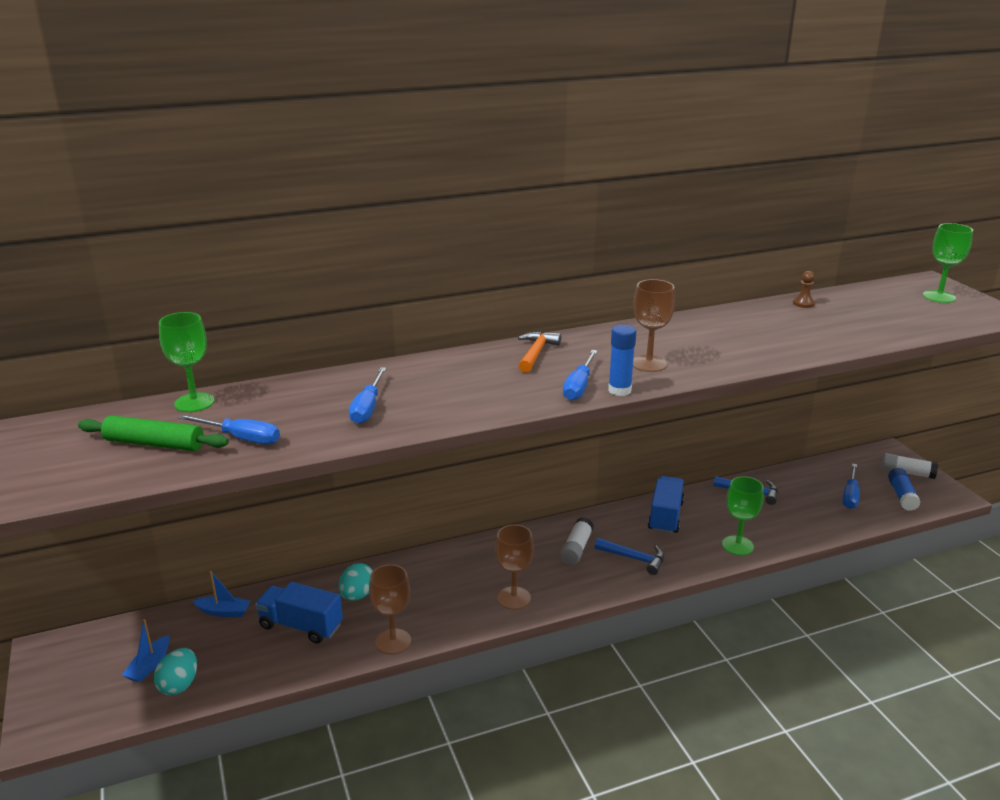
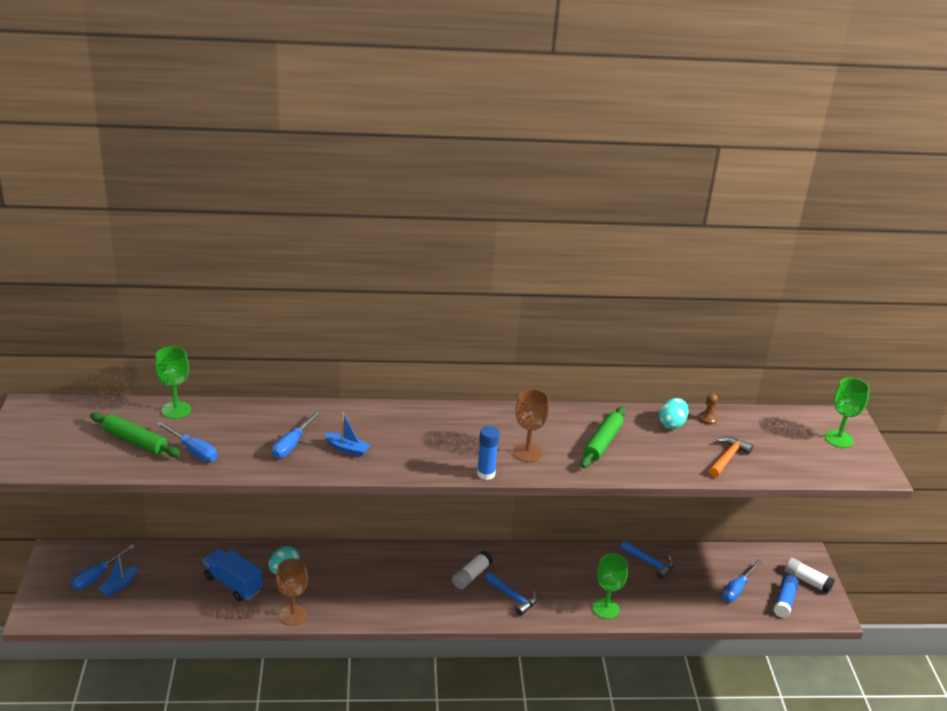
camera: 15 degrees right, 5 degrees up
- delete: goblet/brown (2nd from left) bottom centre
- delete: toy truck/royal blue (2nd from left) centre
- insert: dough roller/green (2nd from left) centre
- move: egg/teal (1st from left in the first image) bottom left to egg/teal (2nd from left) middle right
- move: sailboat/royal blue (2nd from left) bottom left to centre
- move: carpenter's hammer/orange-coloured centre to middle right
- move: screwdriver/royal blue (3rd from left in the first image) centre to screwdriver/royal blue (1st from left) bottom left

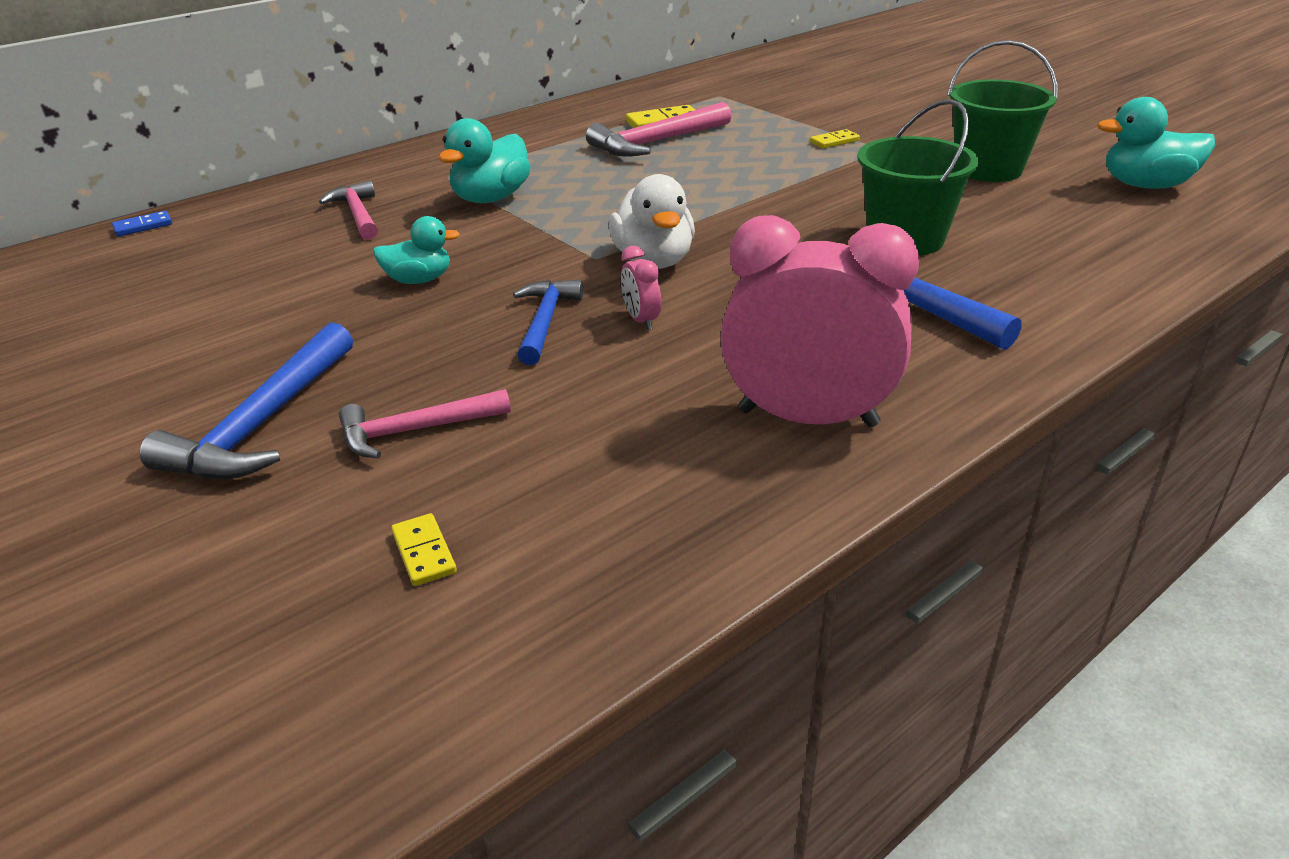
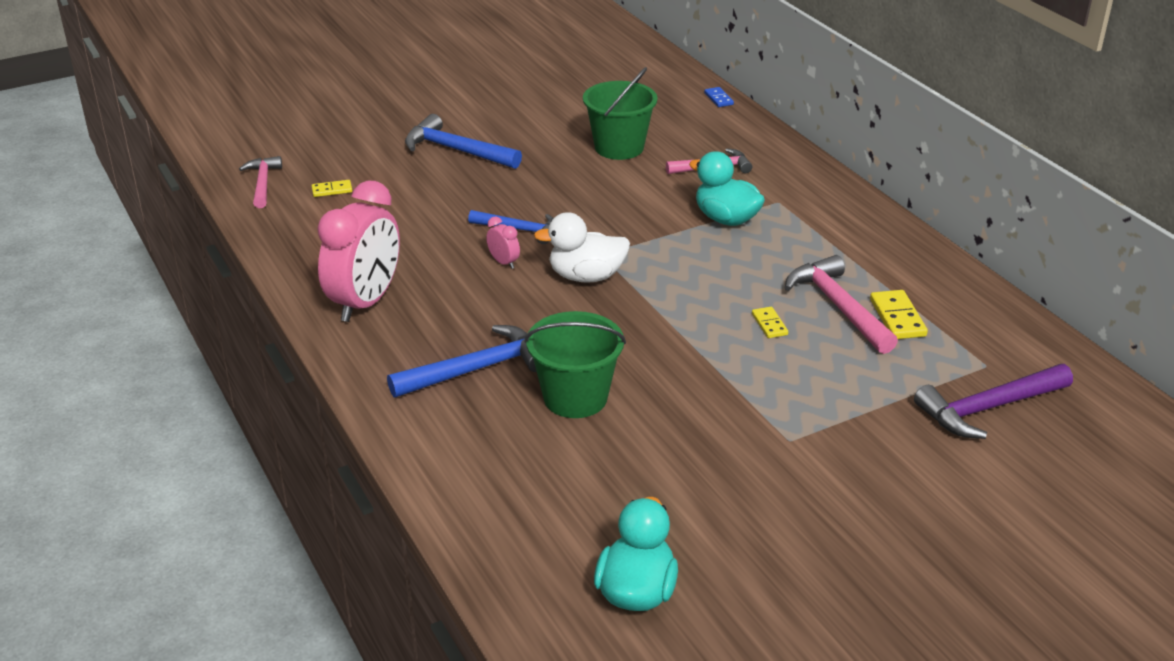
camera: 100 degrees right, 0 degrees up
- delete: rubber duck/teal (1st from left) top left
- insert: carpenter's hammer/purple middle right
- move: carpenter's hammer/pink (2nd from left in the first image) middle left to carpenter's hammer/pink (1st from left) top left
- move: domino tile/golden (3rd from left in the first image) top centre to domino tile/golden (2nd from left) centre
- move: bucket/green (2nd from left) top right to top centre
- rotate: bedside clock/pink (1st from left in the first image) centre = centre 60 degrees clockwise

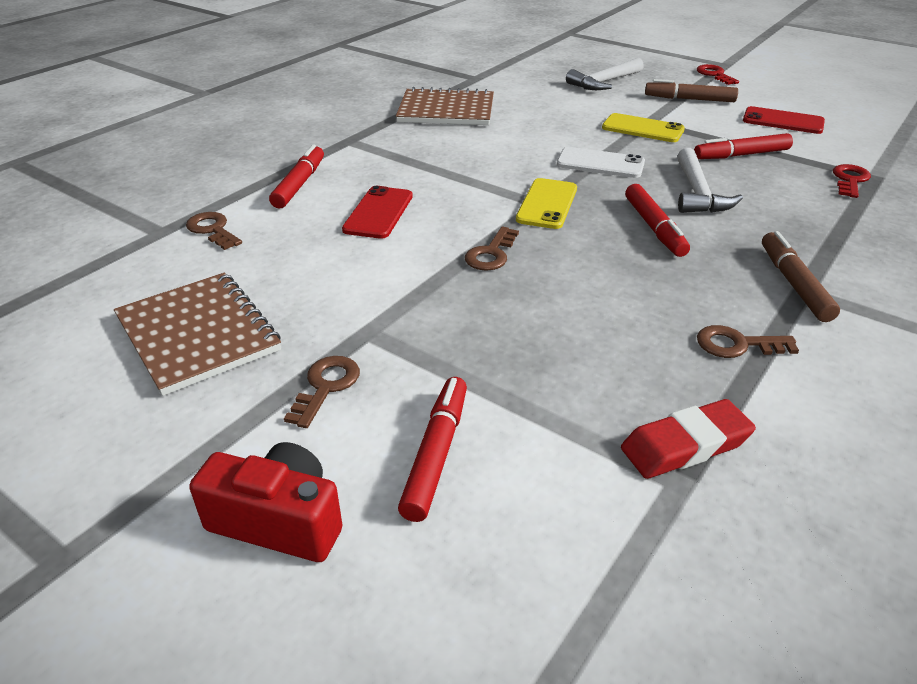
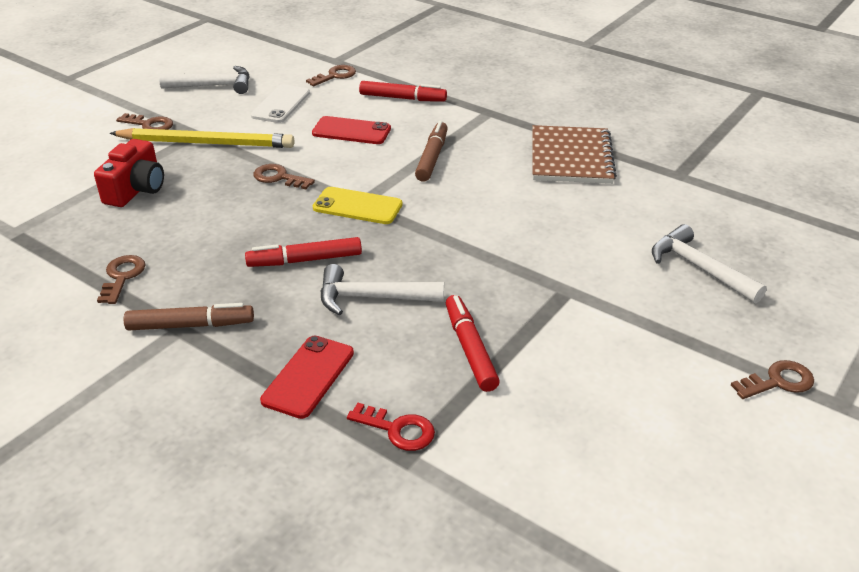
camera: 90 degrees right, 0 degrees up
- delete: marker/crimson (2nd from left) centre
- delete: smartphone/golden (2nd from left) top right
- delete: gum eraser/crimson middle right
- insert: wooden pencil/golden top left
- move: photo camera/crimson bottom left to top left
- move: smartphone/pure white top centre to top left
- move: marker/brown (1st from left in the first image) top right to marker/brown (2nd from left) top centre
- move: smartphone/crimson (2nd from left in the first image) top right to smartphone/crimson (1st from left) centre
- replace: notepad/brown (1st from left) middle left to carpenter's hammer/pure white (1st from left) top left
- recolor: key/crimson (1st from left) top right to key/brown (5th from left) middle right

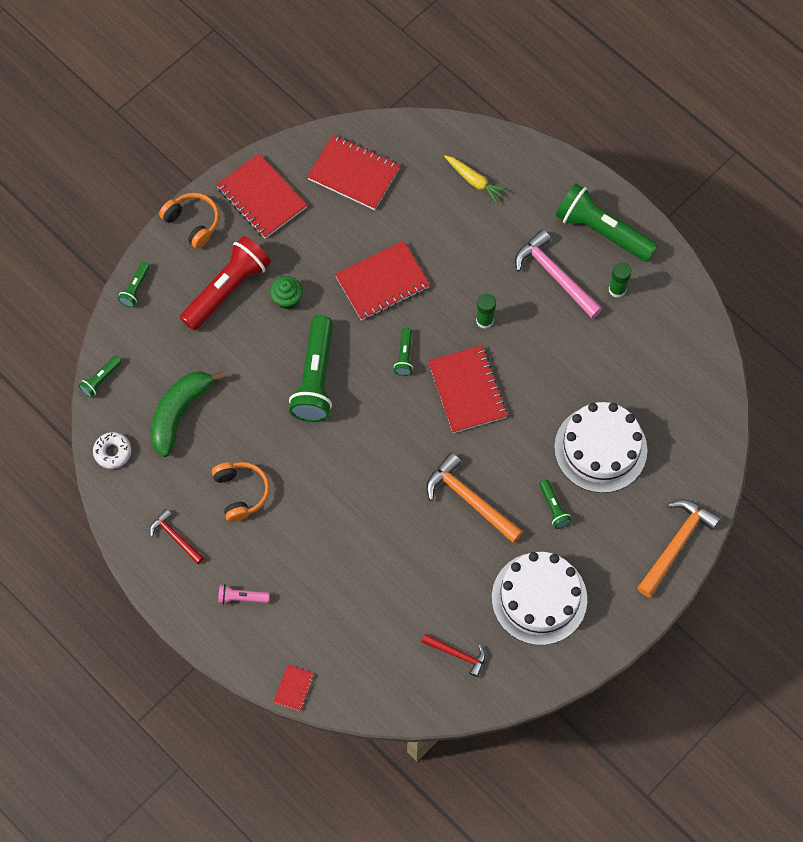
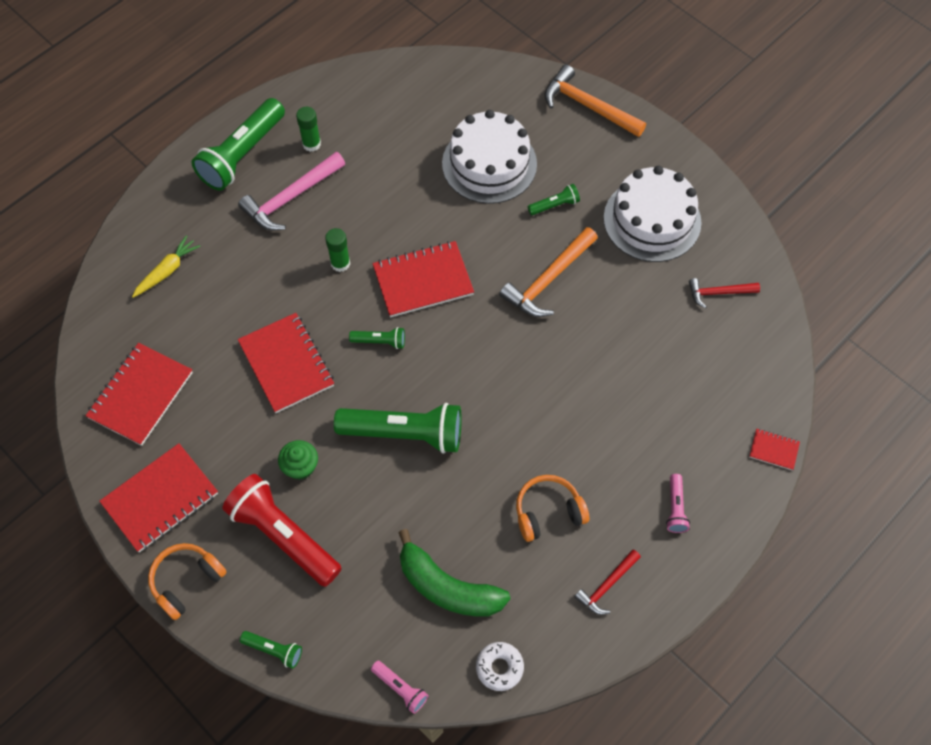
camera: 90 degrees left, 5 degrees down
- recolor: torch/green (1st from left) middle left to torch/pink (1st from left) bottom centre
- rotate: carpenter's hammer/crimson (2nd from left) bottom centre = middle right 120 degrees counterclockwise

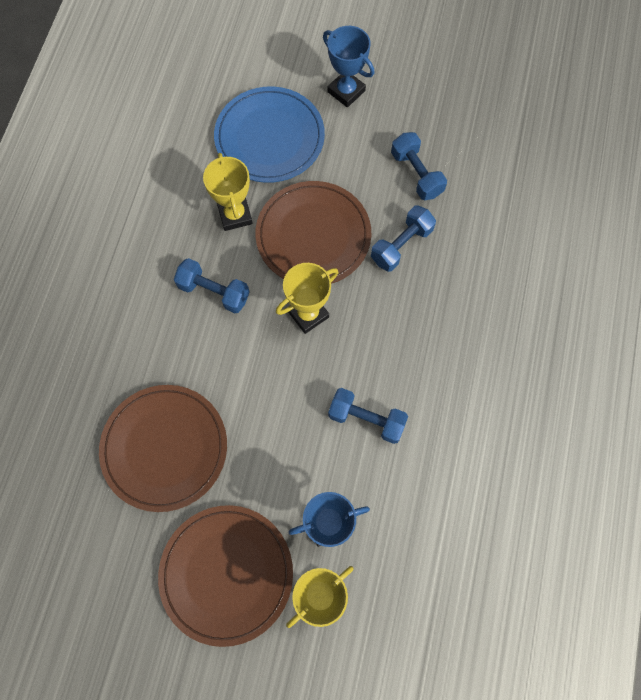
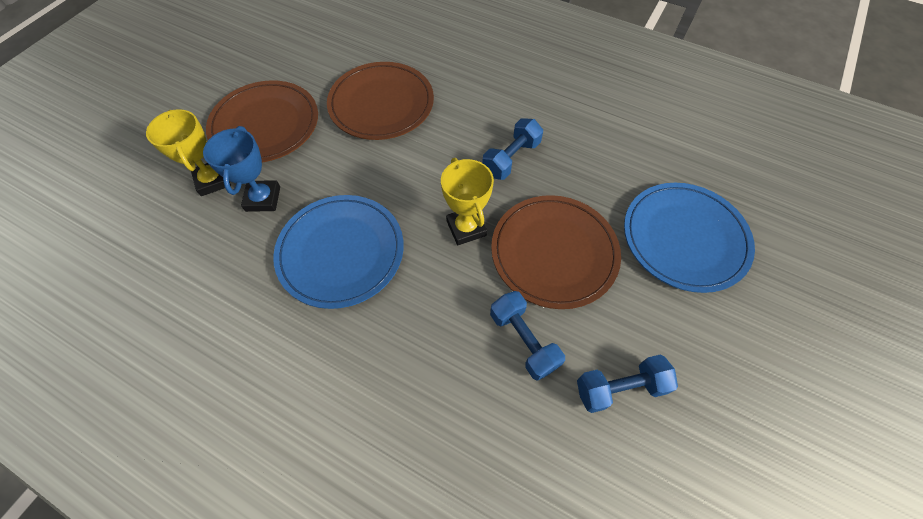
camera: 105 degrees right, 10 degrees down
- delete: award cup/golden (1st from left) top centre
- delete: award cup/royal blue (2nd from left) top centre
- replace: free weight/royal blue (2nd from left) centre to plate/royal blue (1st from left) centre

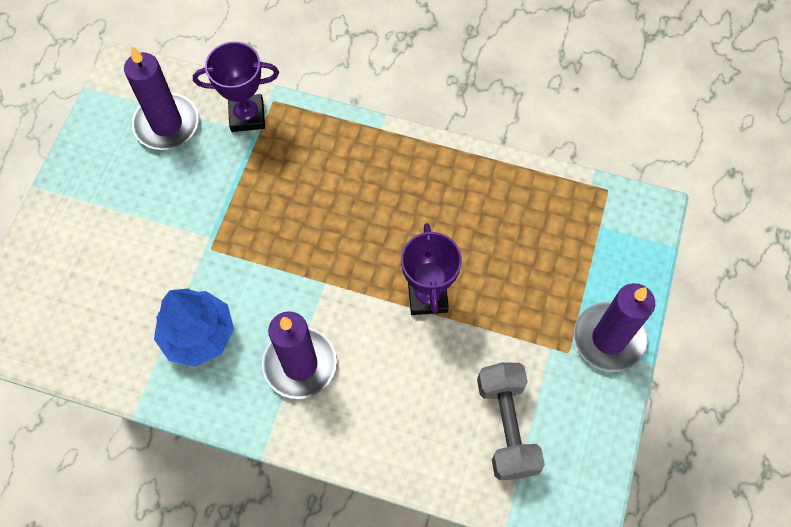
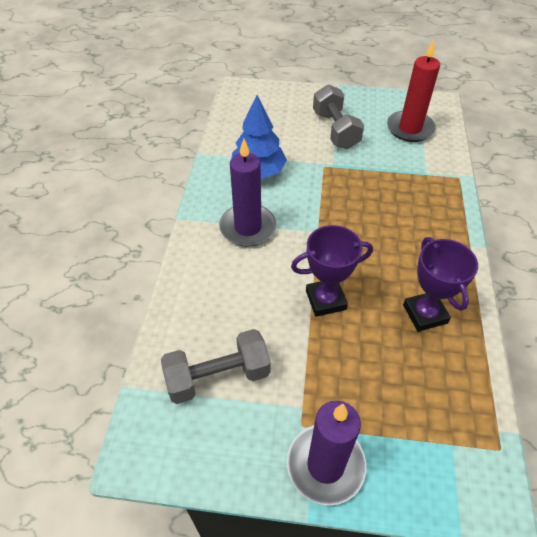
camera: 80 degrees right, 15 degrees down
- insert: free weight/ash-grey (2nd from left) top centre
- move: award cup/purple (1st from left in the first image) top left to award cup/purple (2nd from left) middle right
- recolor: candle/purple (1st from left) top left to candle/crimson top right

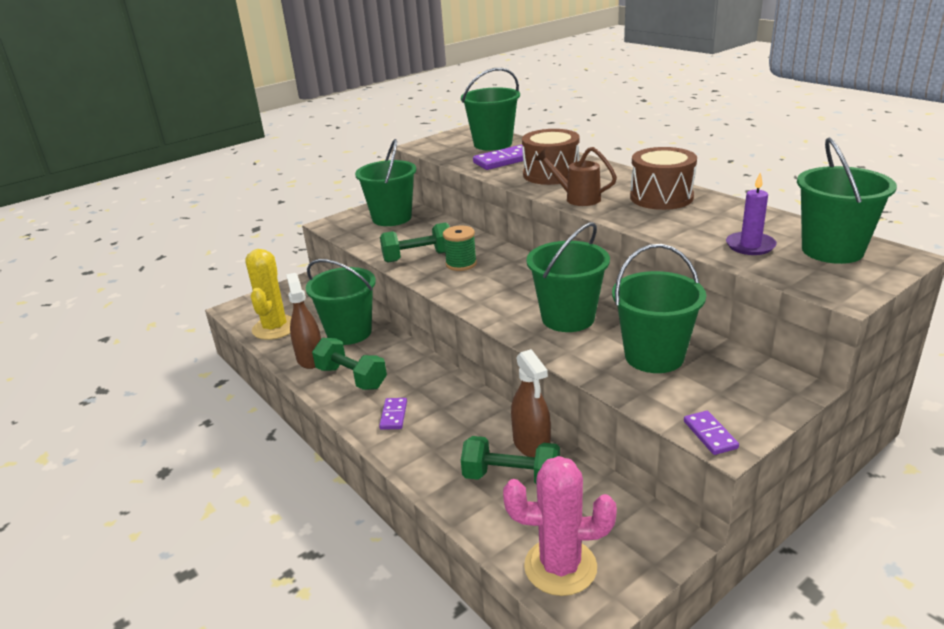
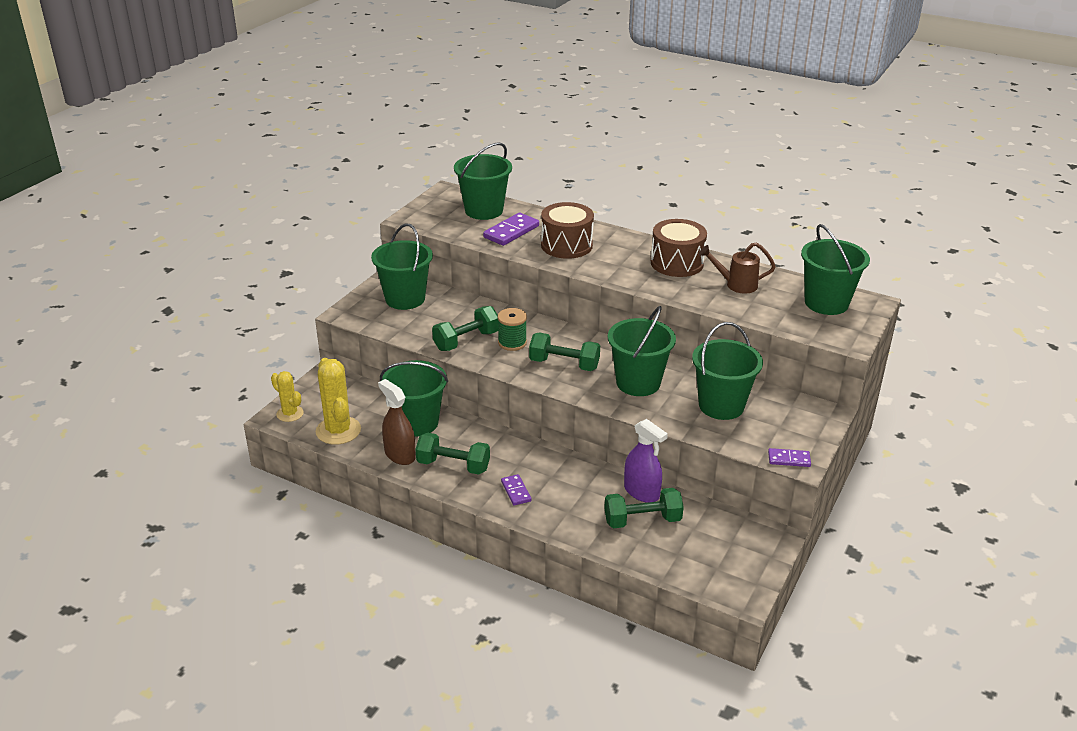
camera: 25 degrees left, 5 degrees up
- delete: cactus/pink bottom centre
- delete: candle/purple middle right
- insert: cactus/golden (1st from left) middle left
- insert: free weight/green (3rd from left) centre
- move: sprinkling can/brown top centre to middle right
- recolor: spray cleaner/brown (2nd from left) centre to spray cleaner/purple centre
- rotate: domino tile/purple (3rd from left) bottom right = middle right 45 degrees counterclockwise

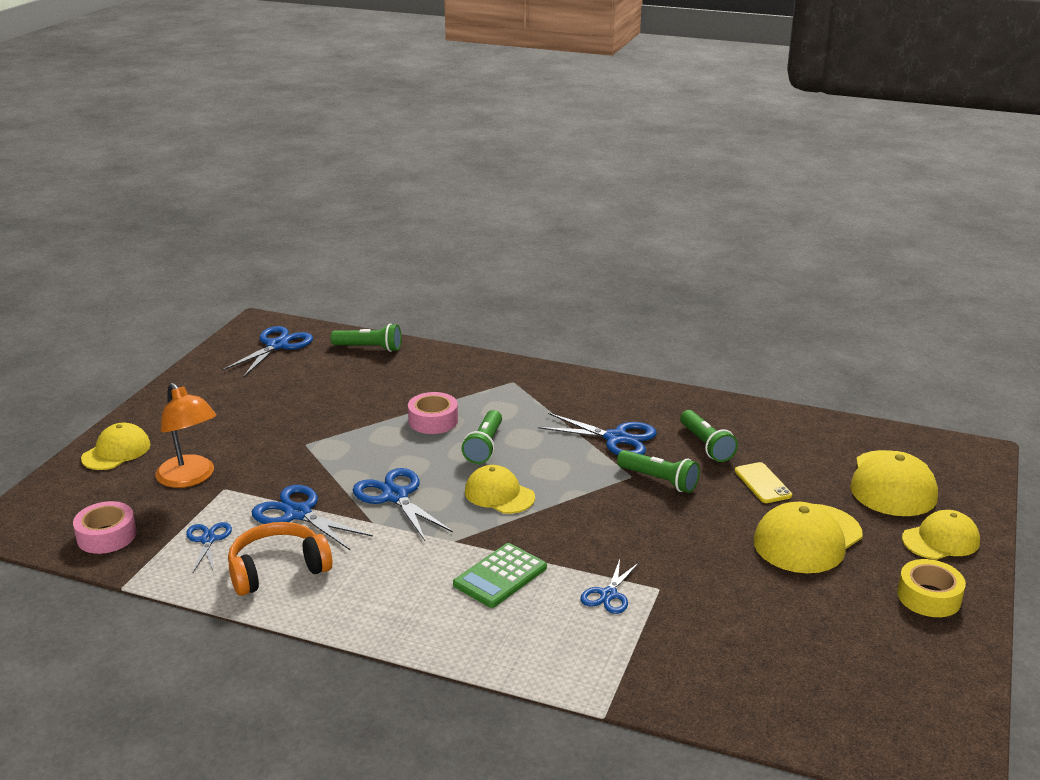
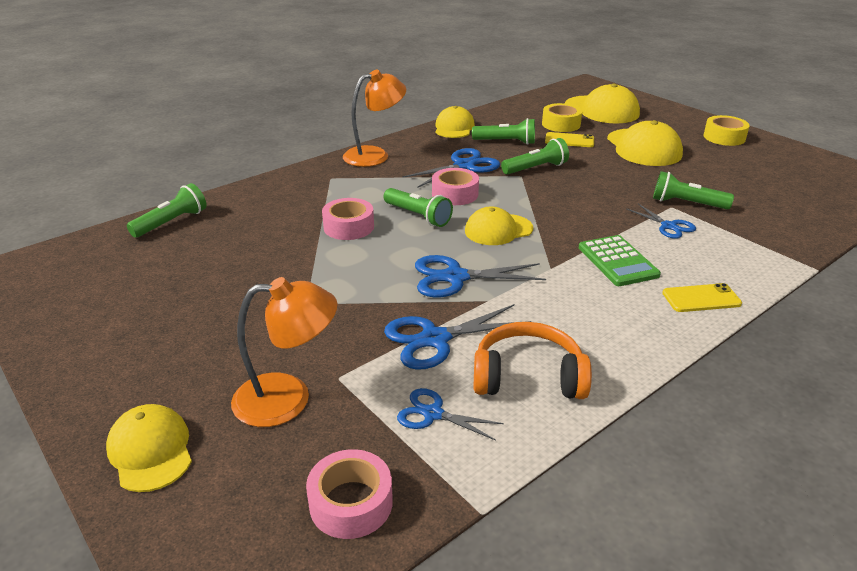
camera: 60 degrees left, 5 degrees up
- delete: pair of scissors/royal blue (2nd from left) middle left
- insert: lamp/orange-coloured (2nd from left) top centre
- insert: sticky tape/pink (3rd from left) top centre
- insert: sticky tape/golden (1st from left) top centre
- insert: torch/green (5th from left) top right
- insert: smartphone/golden (2nd from left) middle right
- move: baseball cap/golden (5th from left in the first image) bottom right to baseball cap/golden (2nd from left) top centre
- rotate: over-ear headphones/orange-coloured bottom left = centre 90 degrees clockwise

